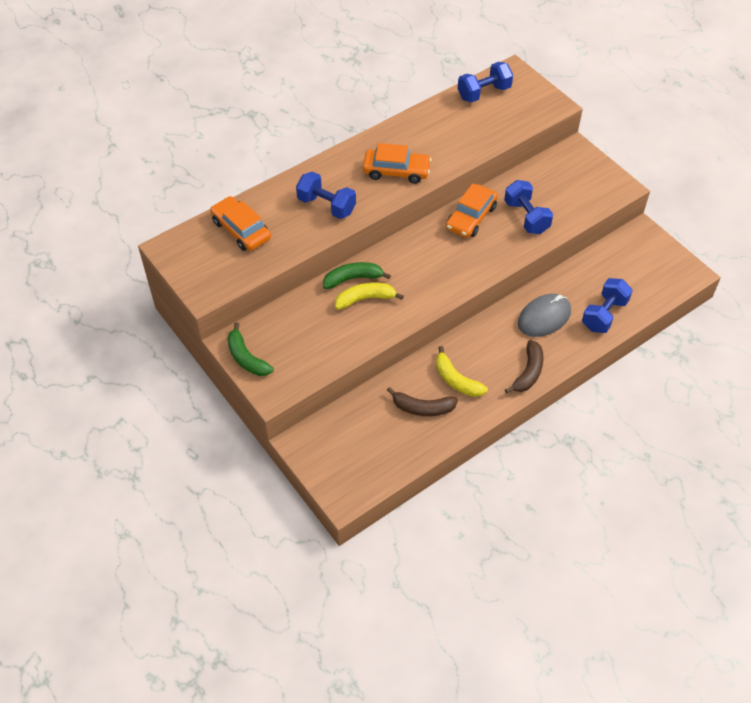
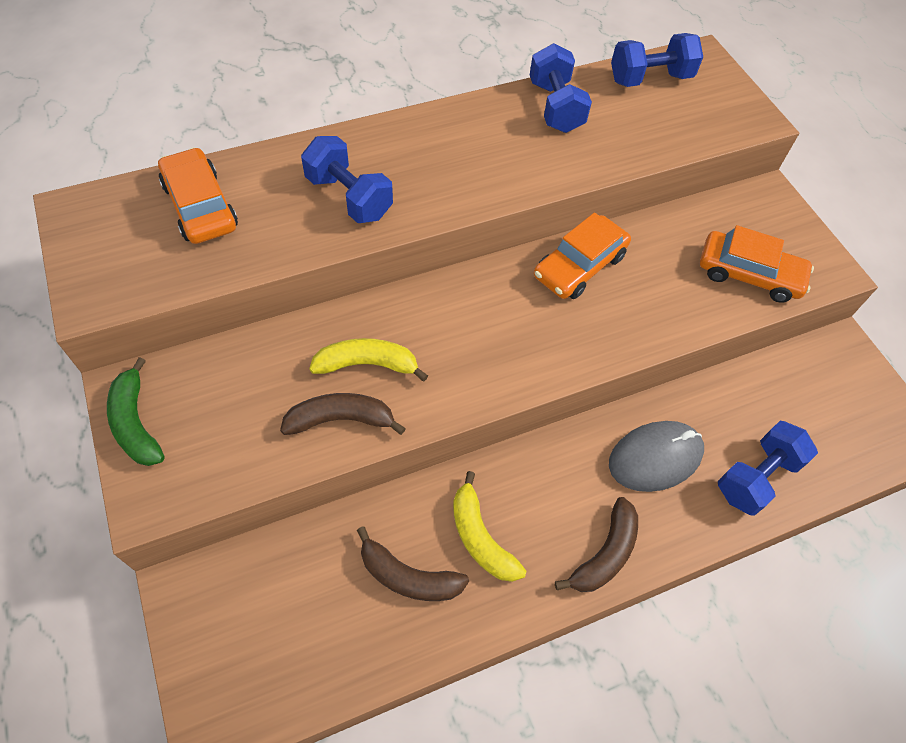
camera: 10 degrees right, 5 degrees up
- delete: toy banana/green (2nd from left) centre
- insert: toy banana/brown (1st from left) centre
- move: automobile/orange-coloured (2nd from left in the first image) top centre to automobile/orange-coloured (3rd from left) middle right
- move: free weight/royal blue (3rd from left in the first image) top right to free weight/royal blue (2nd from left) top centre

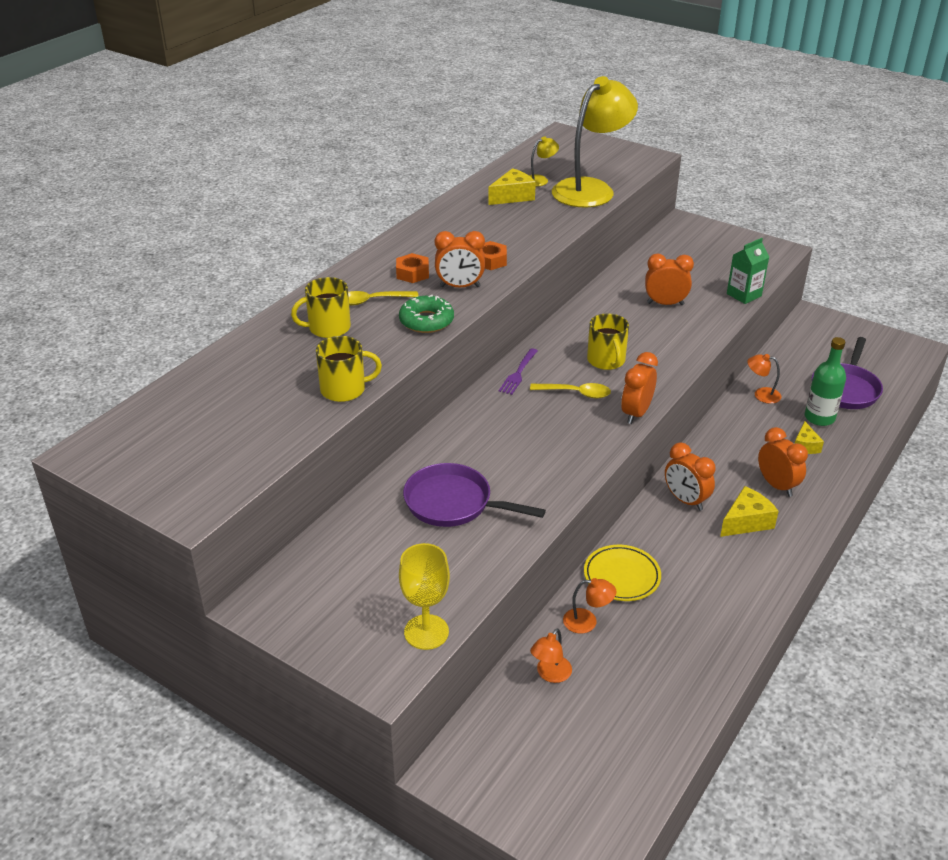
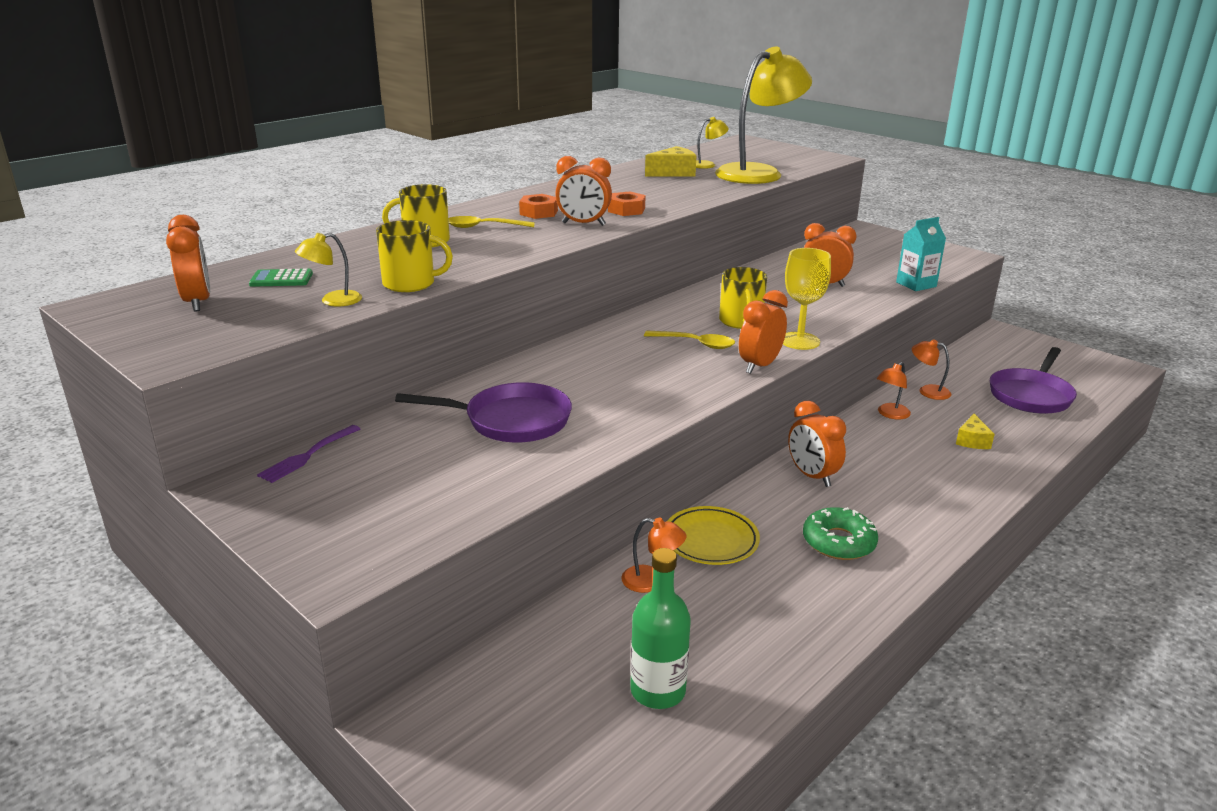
camera: 10 degrees right, 10 degrees down
- delete: cheese/golden (2nd from left) middle right
- insert: calculator/green middle left
- insert: lamp/golden (1st from left) top left
- move: glazed donut/green centre to middle right
- move: goblet/golden bottom centre to centre
- move: table fork/purple centre to middle left
- move: lamp/orange-coloured (1st from left in the first image) bottom centre to lamp/orange-coloured (2nd from left) middle right
- move: bedside clock/orange-coloured (5th from left in the first image) middle right to bedside clock/orange-coloured (1st from left) top left
- move: drink bottle/green middle right to bottom centre
- recolor: juice carton/green top right to juice carton/teal top right
- rotate: skillet/purple (1st from left) centre = centre 150 degrees clockwise

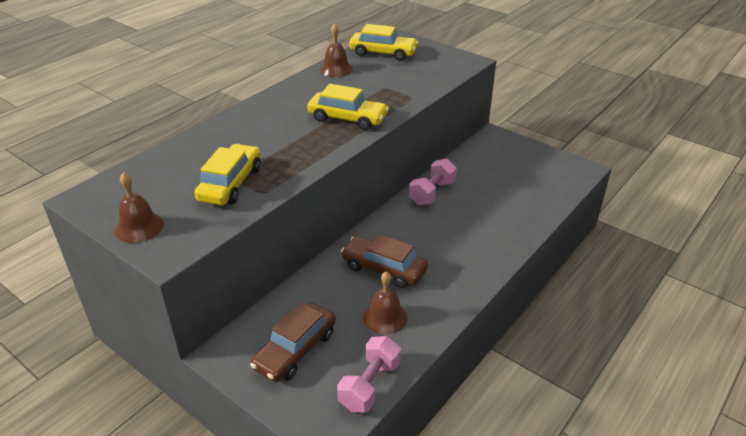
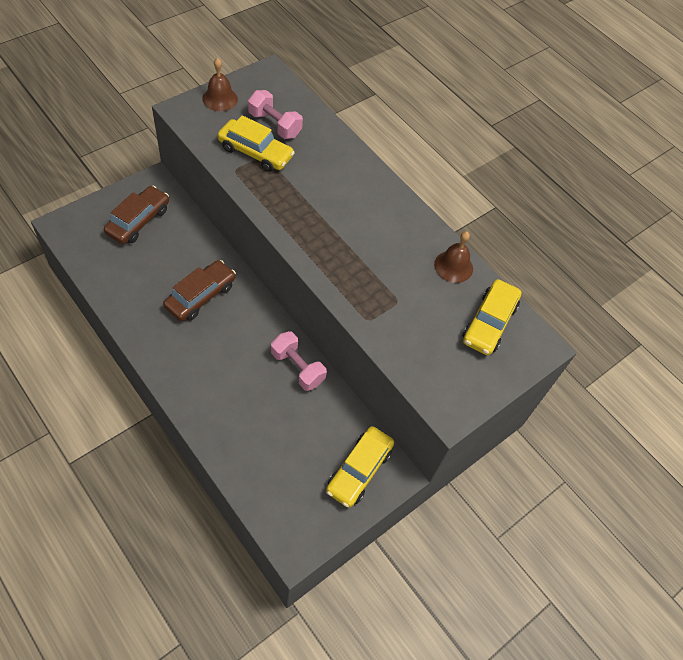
camera: 95 degrees right, 20 degrees up
- delete: school bell/brown (3rd from left) bottom centre
- move: automobile/golden (2nd from left) top centre to bottom centre
- move: free weight/pink (1st from left) bottom centre to top centre
- rotate: automobile/brown (1st from left) bottom centre = top left 75 degrees clockwise

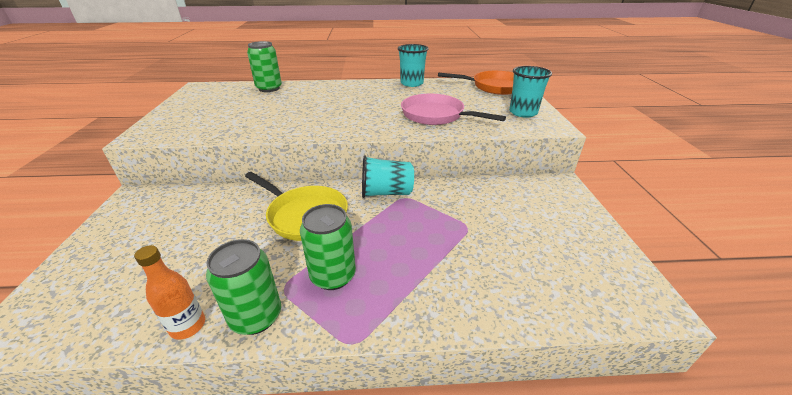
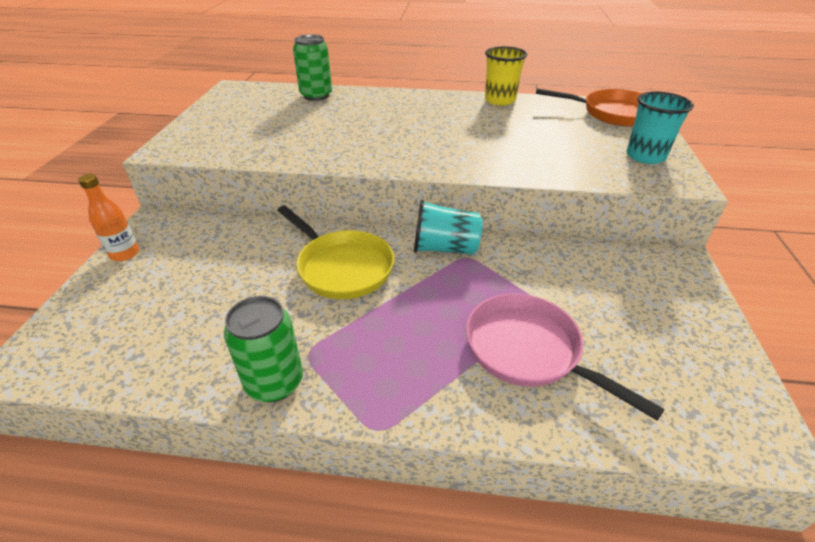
camera: 10 degrees right, 5 degrees up
- delete: tin/green (3rd from left) centre
- move: drink bottle/orange-coloured bottom left to middle left
- move: skillet/pink top centre to middle right
- recolor: cup/teal (2nd from left) top centre to cup/golden top centre

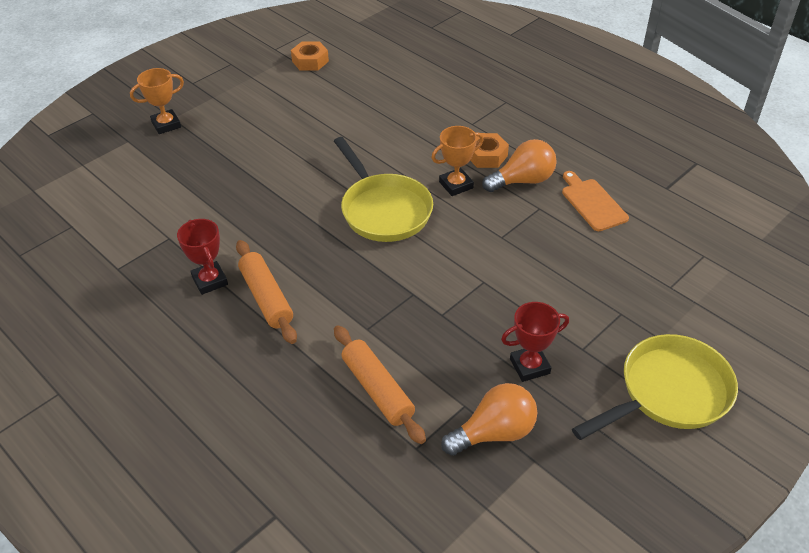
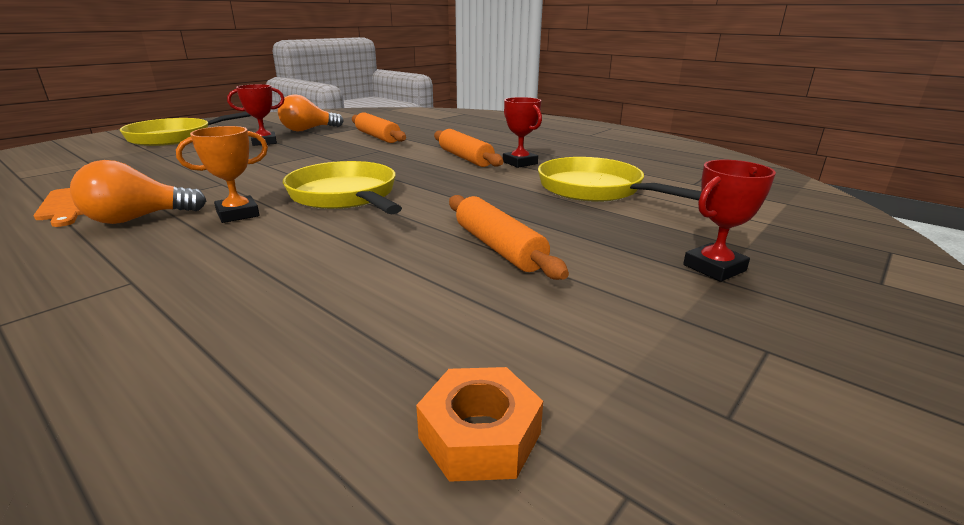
camera: 175 degrees right, 20 degrees down
- delete: hexagon nut/orange-coloured (2nd from left) top centre
- insert: dough roller/orange-coloured (3rd from left) centre
- insert: skillet/golden (3rd from left) centre
- recolor: award cup/orange-coloured (1st from left) top left to award cup/crimson (3rd from left) middle right

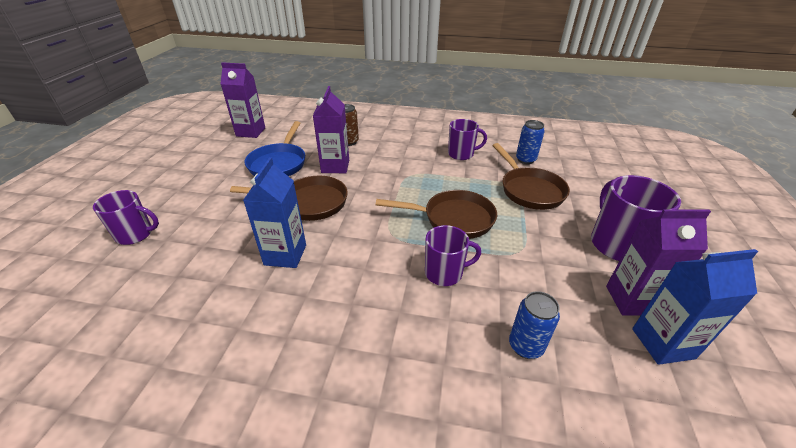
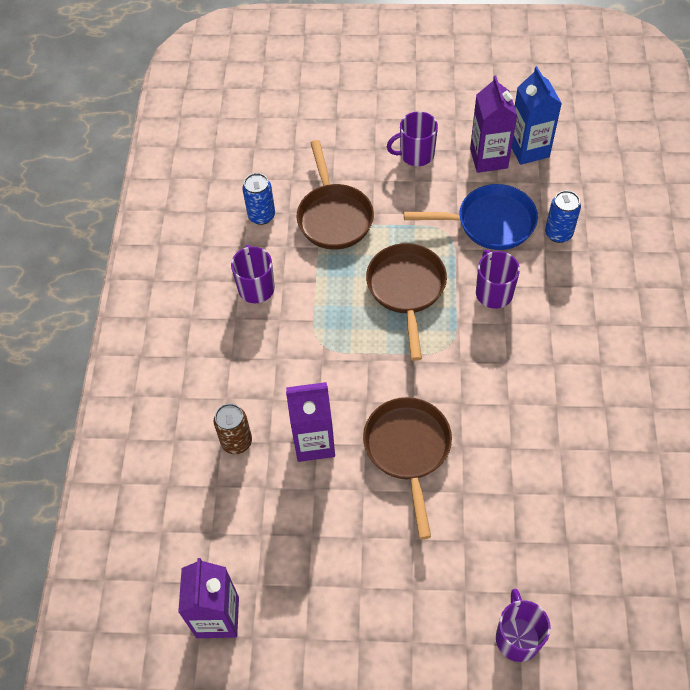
camera: 95 degrees left, 20 degrees up
- delete: juice carton/royal blue (1st from left) centre
- move: skillet/royal blue top centre to top right
- rotate: skillet/brown (3rd from left in the first image) middle right = top centre 105 degrees clockwise
- resize: tea mug/purple (4th from left in the first image) middle right = top centre x0.65

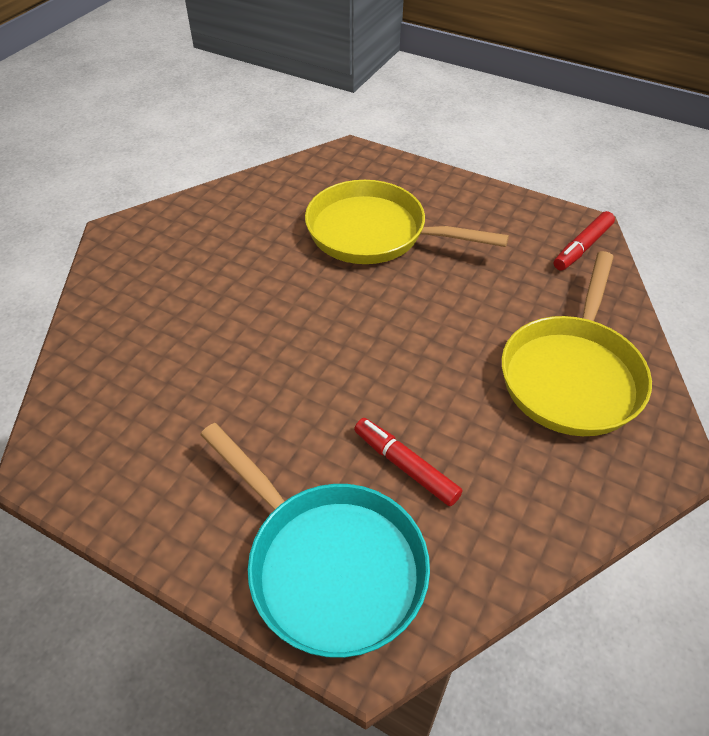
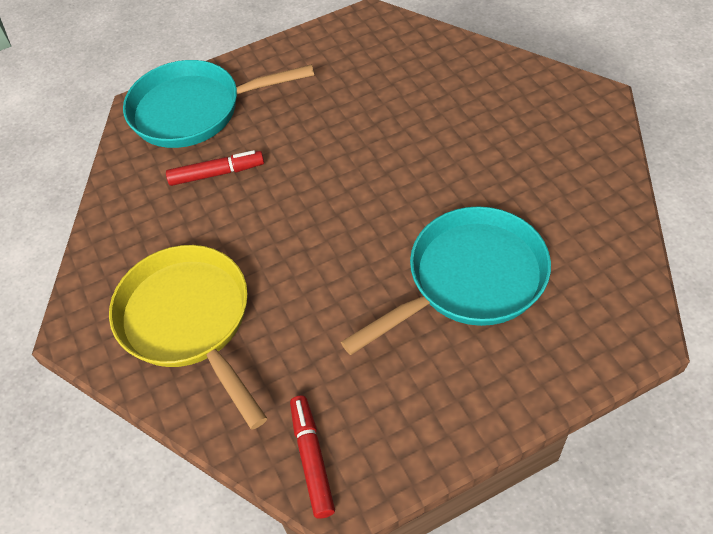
camera: 130 degrees right, 5 degrees up
- recolor: skillet/golden (1st from left) top centre to skillet/teal (2nd from left) centre

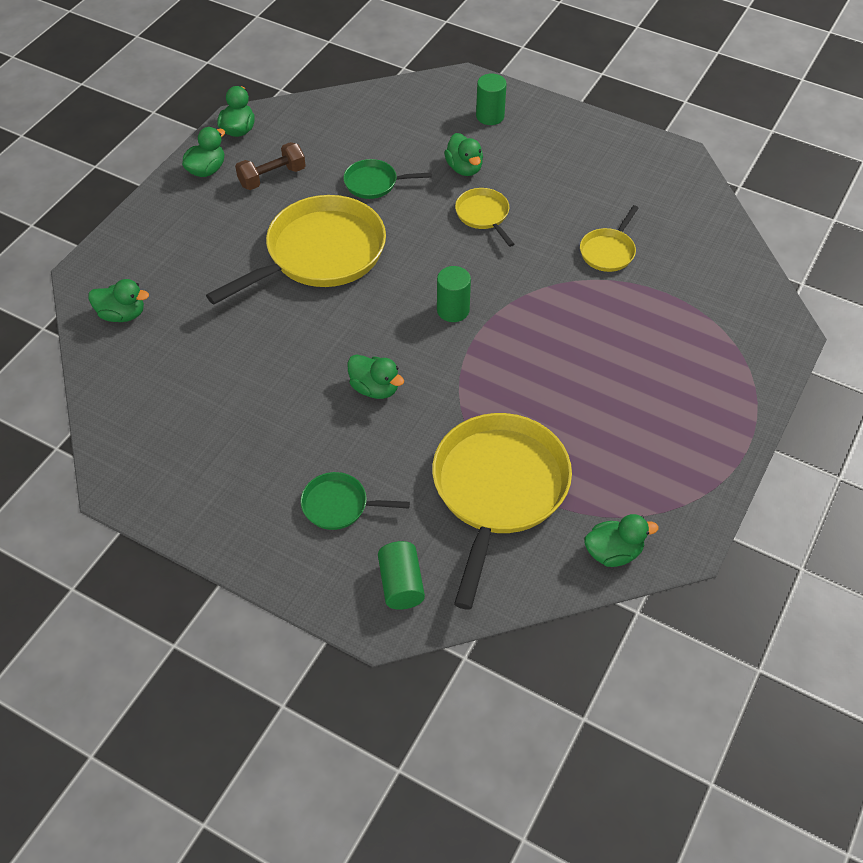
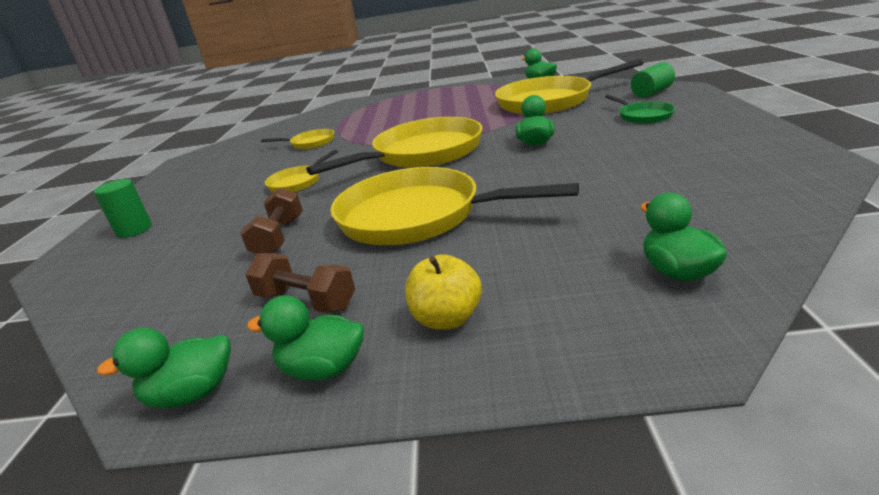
camera: 115 degrees left, 25 degrees down
- delete: rubber duck/green (5th from left) top centre
- insert: apple/golden centre
- replace: skillet/green (2nd from left) top centre to free weight/brown (1st from left) middle left
- replace: solid cylinder/green (2nd from left) centre to skillet/golden (3rd from left) top centre

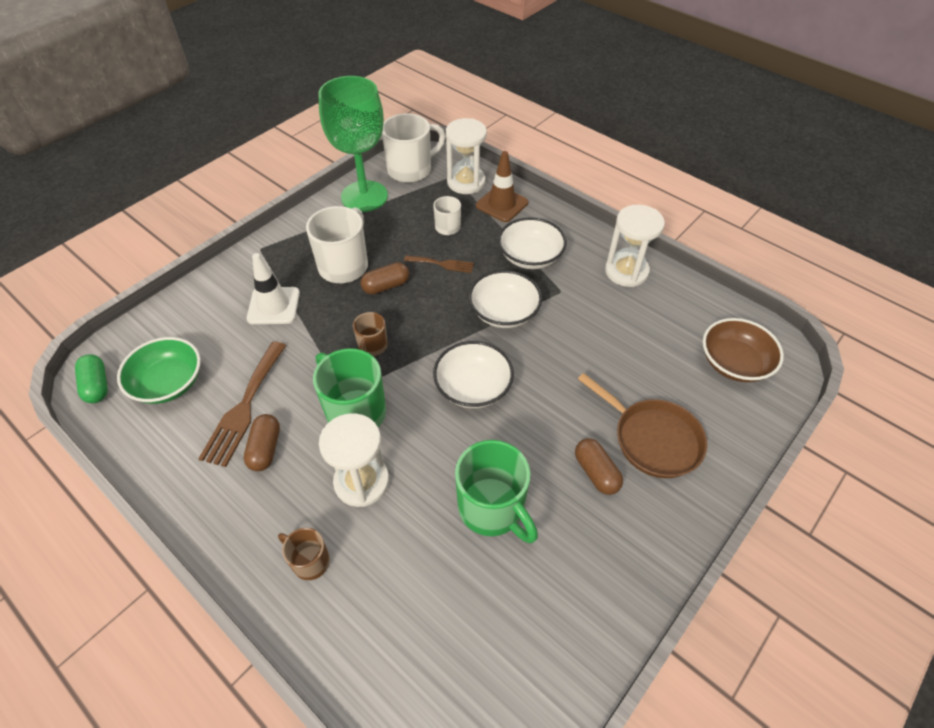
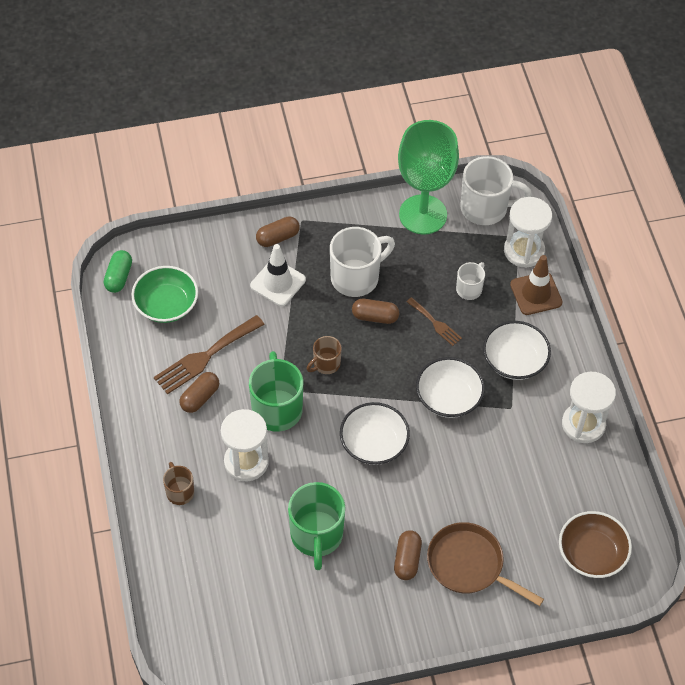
camera: 35 degrees right, 5 degrees up
- insert: capsule/brown (2nd from left) centre
- rotate: skillet/brown middle right = bottom right 135 degrees clockwise

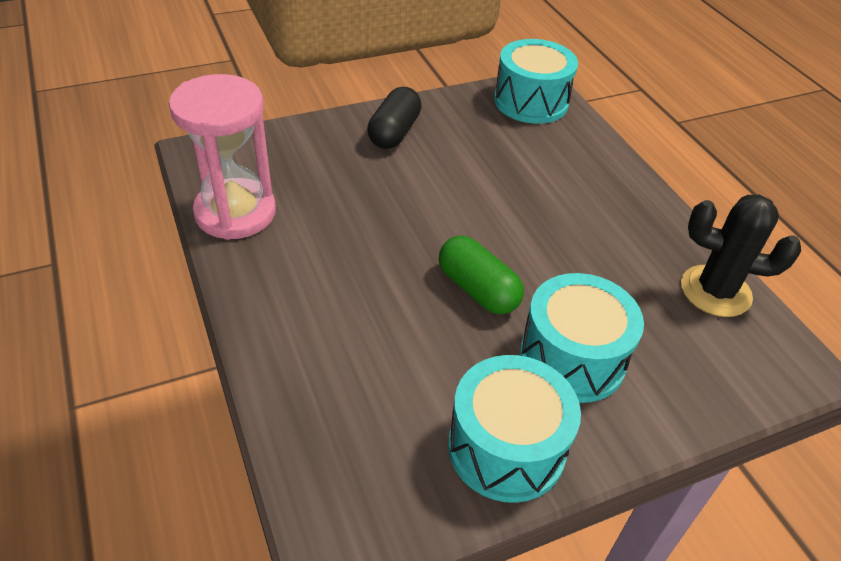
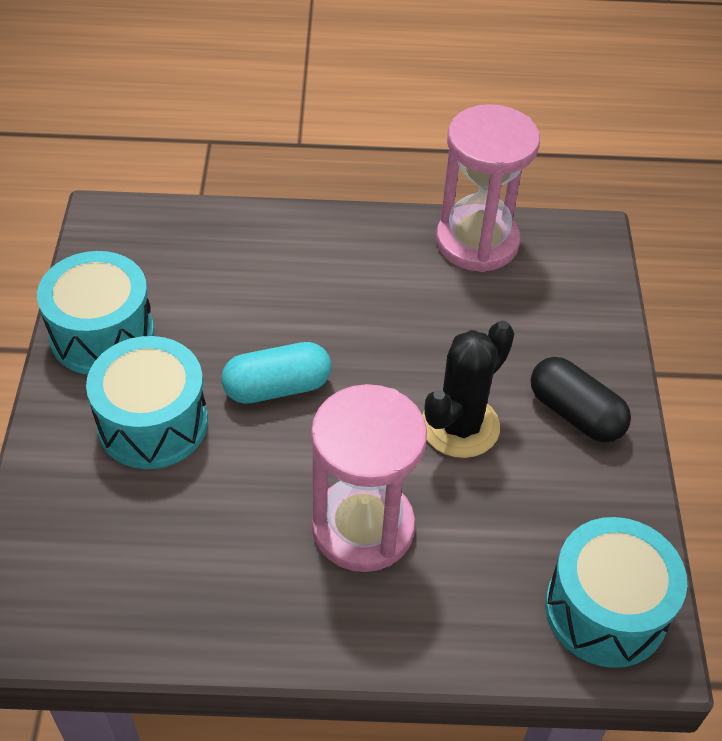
camera: 115 degrees right, 5 degrees up
- insert: sandglass/pink (1st from left) centre
- move: cactus/black middle right to centre
- recolor: capsule/green centre to capsule/teal centre

